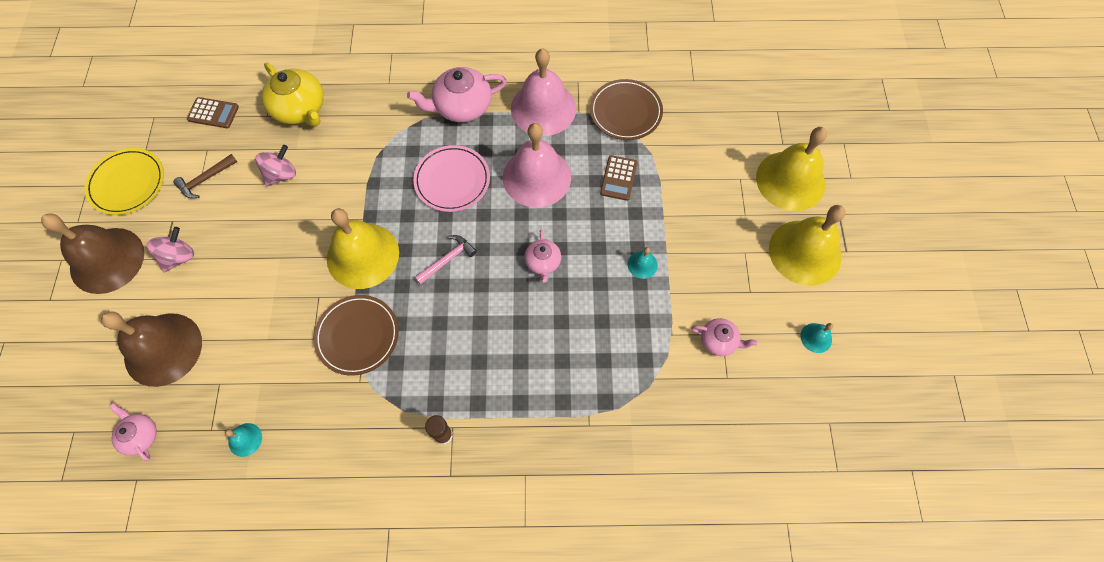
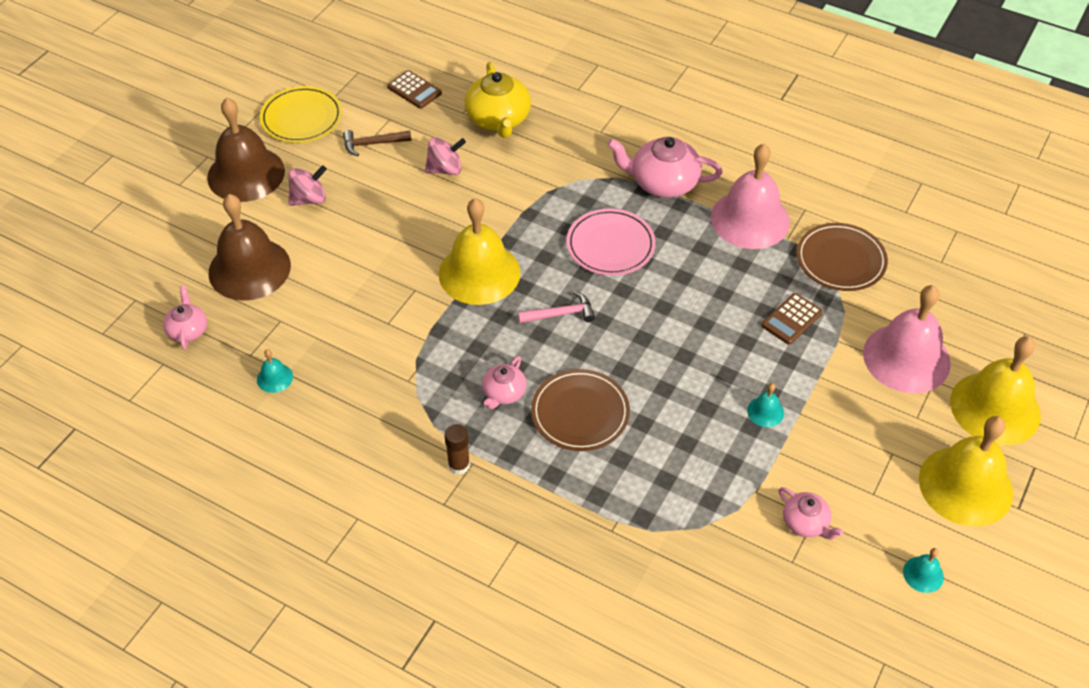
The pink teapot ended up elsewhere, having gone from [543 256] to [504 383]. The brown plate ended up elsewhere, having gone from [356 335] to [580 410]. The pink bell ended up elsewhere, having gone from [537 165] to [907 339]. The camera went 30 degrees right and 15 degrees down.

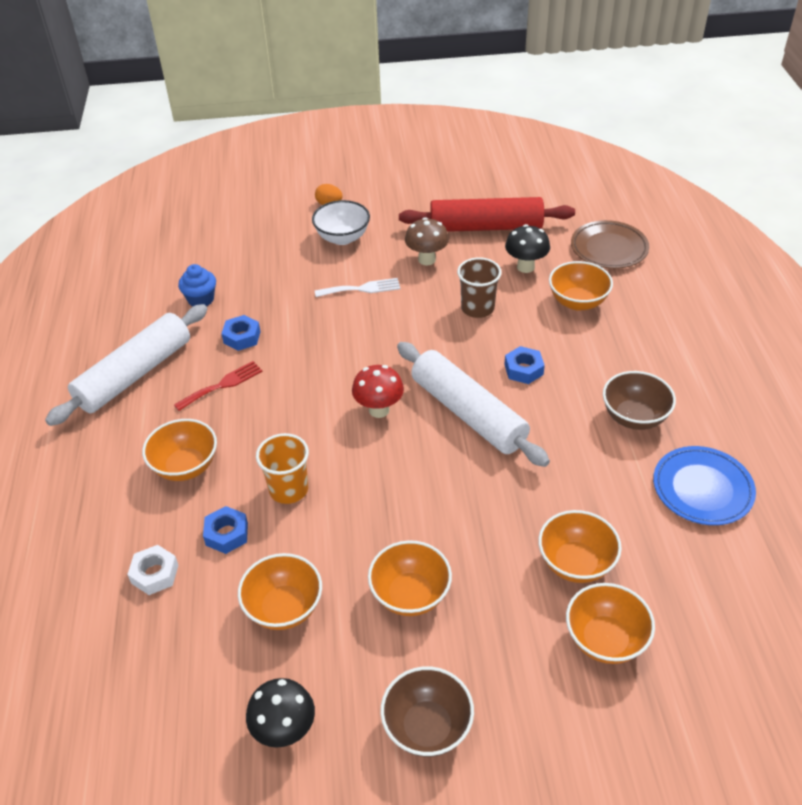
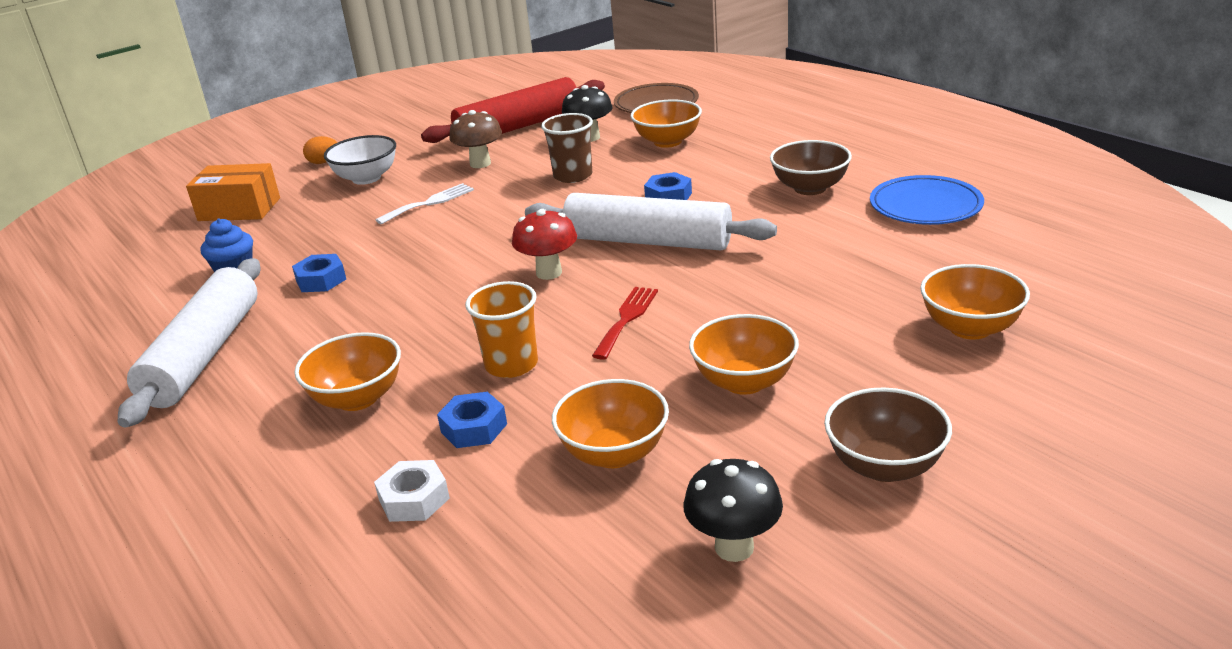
The second view gained the orange box at [233 192]. The red fork ended up elsewhere, having gone from [218 386] to [625 323]. The second view lost the orange bowl at [580 546]. The camera went 30 degrees left and 15 degrees down.

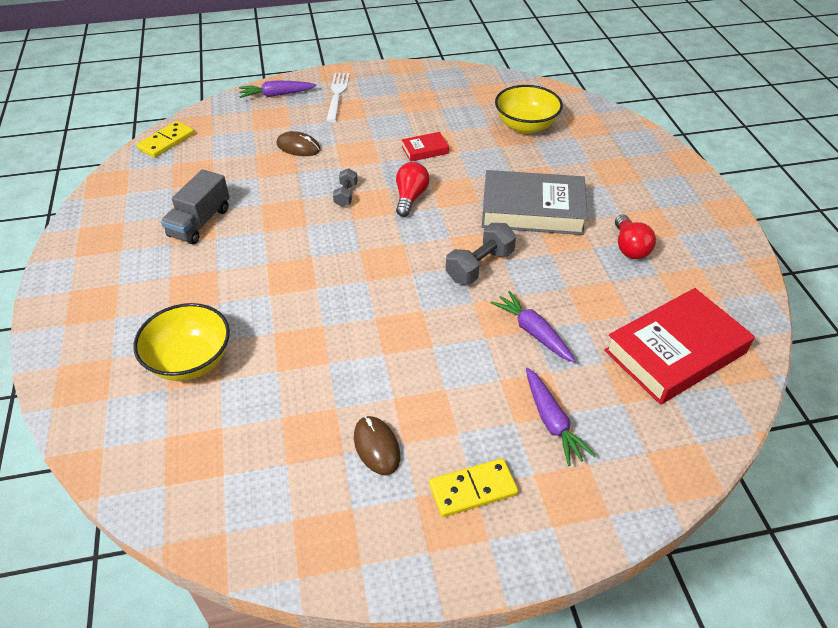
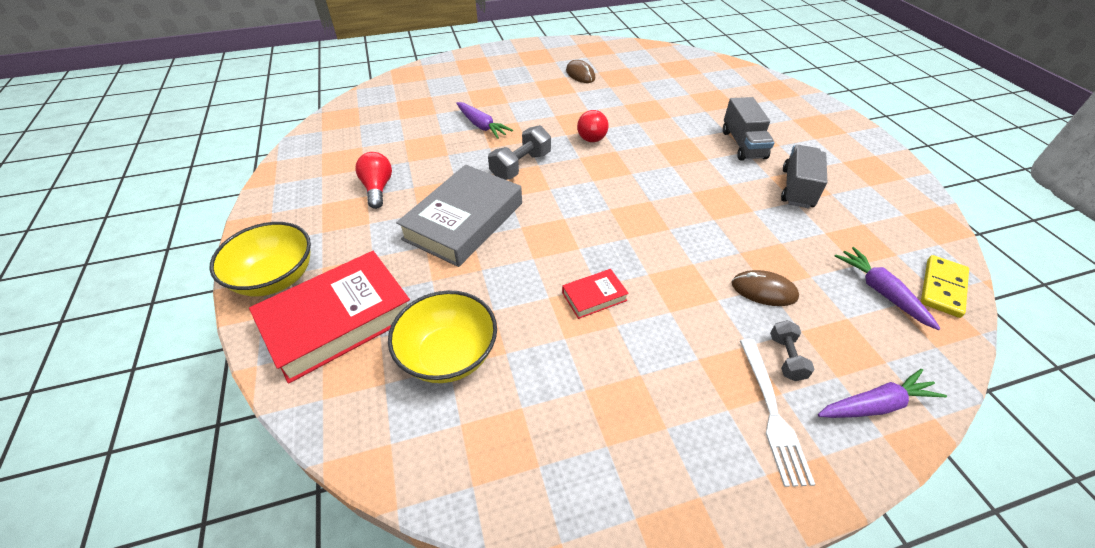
The yellow bowl ended up elsewhere, having gone from [181 342] to [260 259]. The red book ended up elsewhere, having gone from [679 346] to [329 317]. The grey book at [535 202] ended up facing another way, 60 degrees counterclockwise from before. The red light bulb ended up elsewhere, having gone from [413 189] to [593 126]. The second view gained the grey truck at [749 129]. The grey dumbbell ended up elsewhere, having gone from [345 187] to [792 350]. The purple carrot ended up elsewhere, having gone from [561 417] to [888 288]. The second view lost the yellow domino at [473 487]. The camera went 175 degrees right and 0 degrees up.

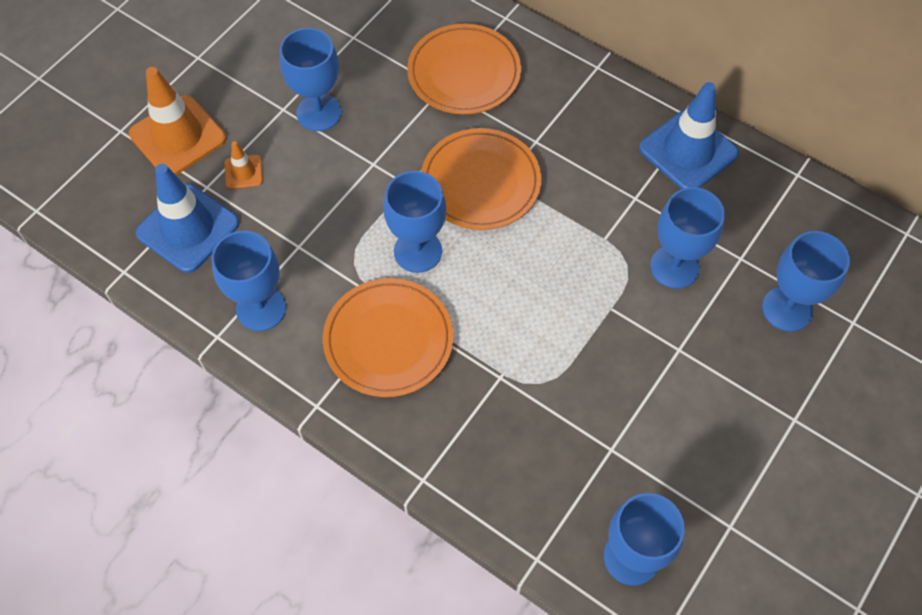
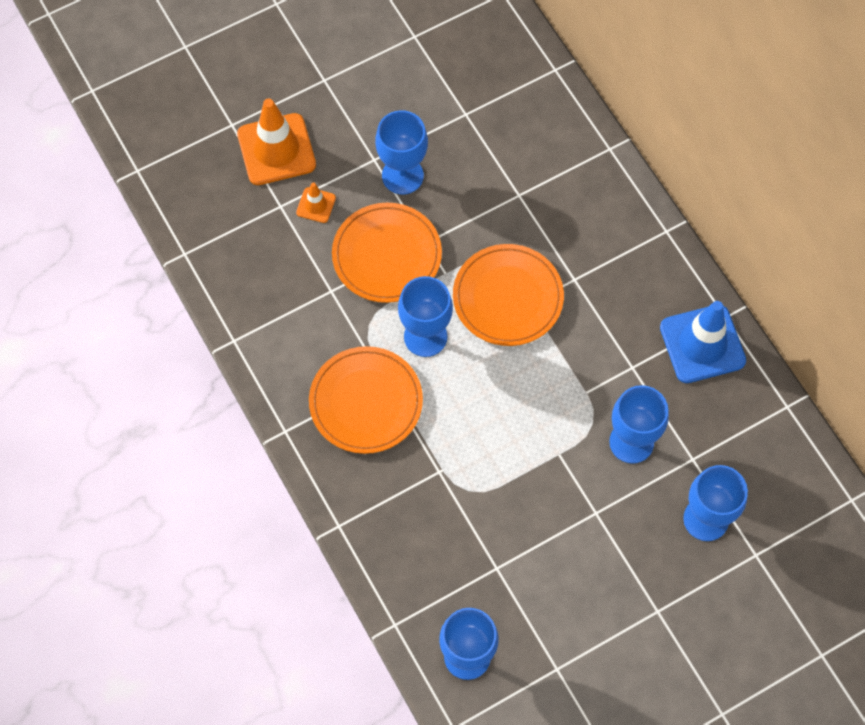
The orange plate ended up elsewhere, having gone from [464 69] to [387 253]. The second view lost the blue traffic cone at [187 218]. The second view lost the blue goblet at [248 281]. The camera went 25 degrees right and 5 degrees up.

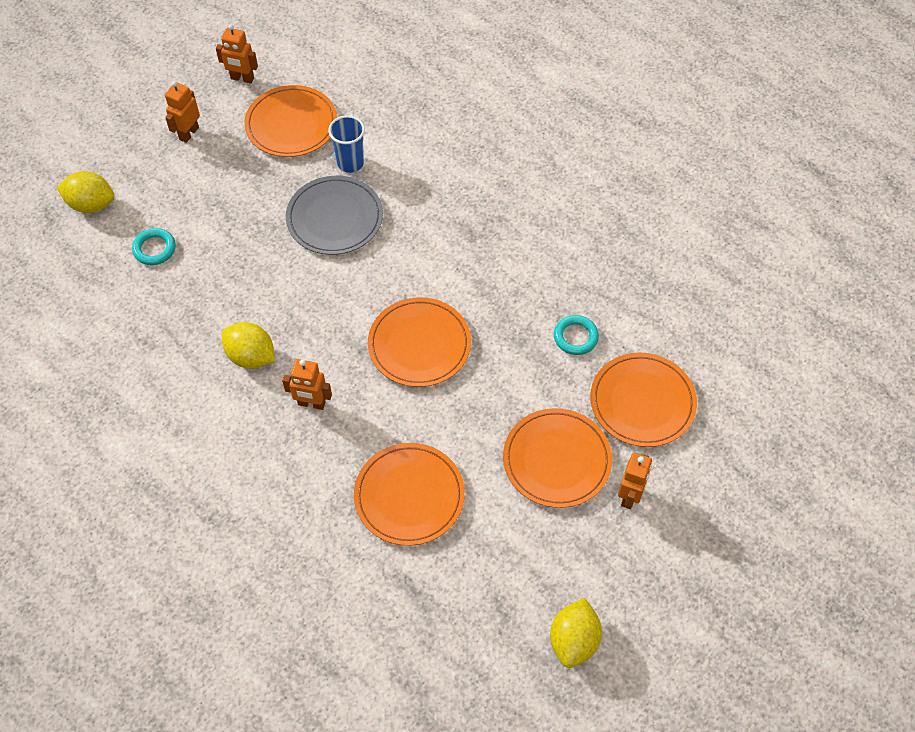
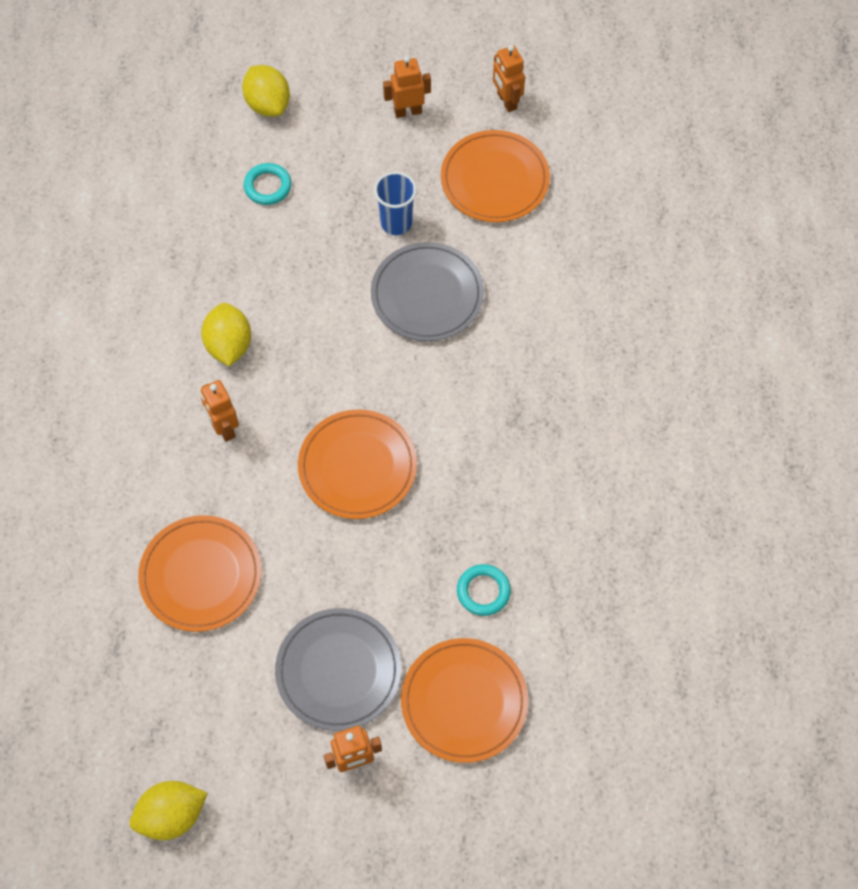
What was the orange plate at [557 458] turned into the grey plate at [338 669]. The blue cup ended up elsewhere, having gone from [346 144] to [395 203]. The camera went 50 degrees right and 5 degrees up.

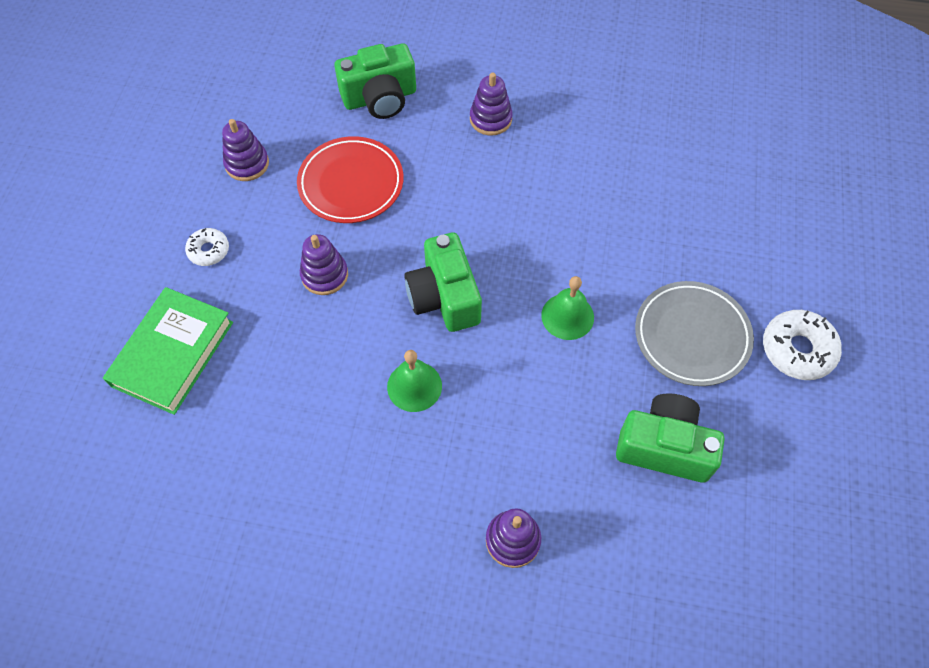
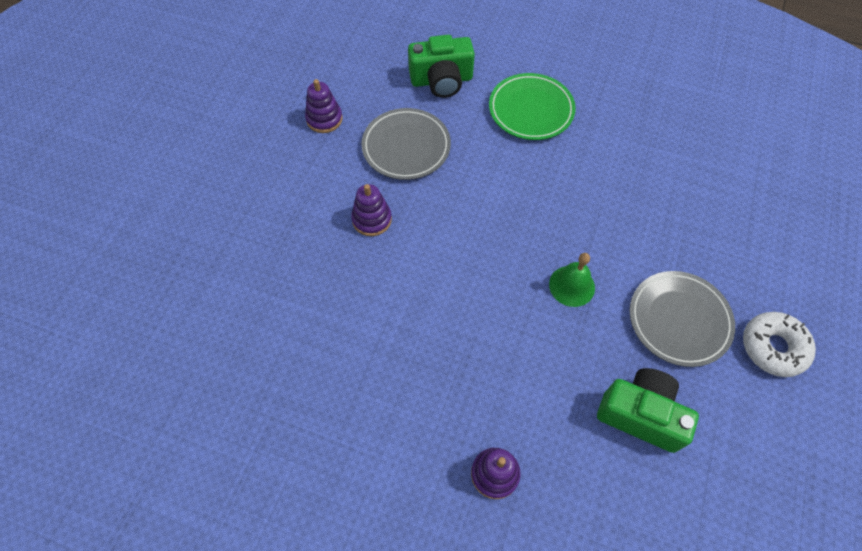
What was the red plate at [350 179] turned into the grey plate at [406 144]. Where the purple stacking toy stood at [491 104], the green plate came to stand at [532 106]. The second view lost the green book at [168 351]. The second view lost the white donut at [207 247]. The second view lost the green bell at [414 381]. The second view lost the green camera at [443 282]. The camera went 10 degrees right and 0 degrees up.

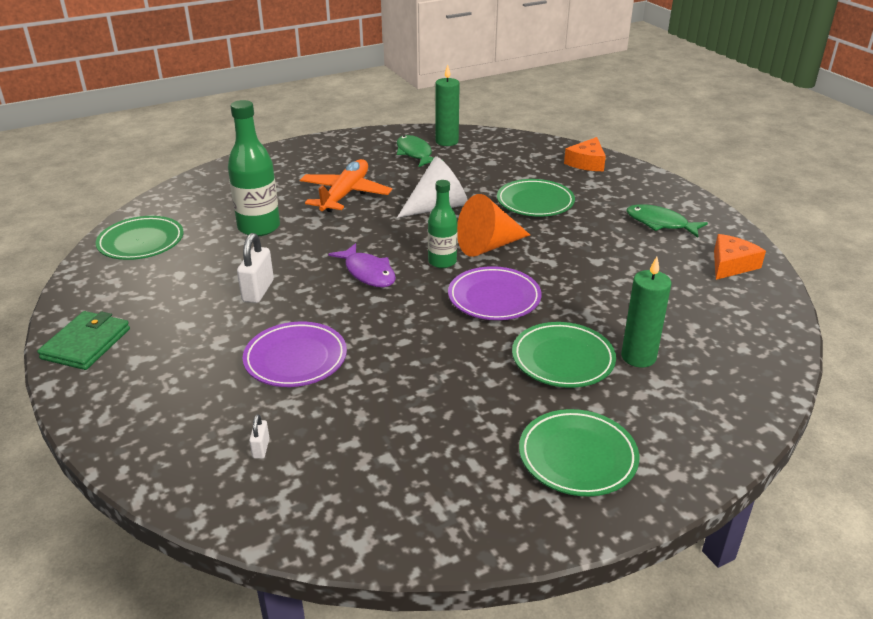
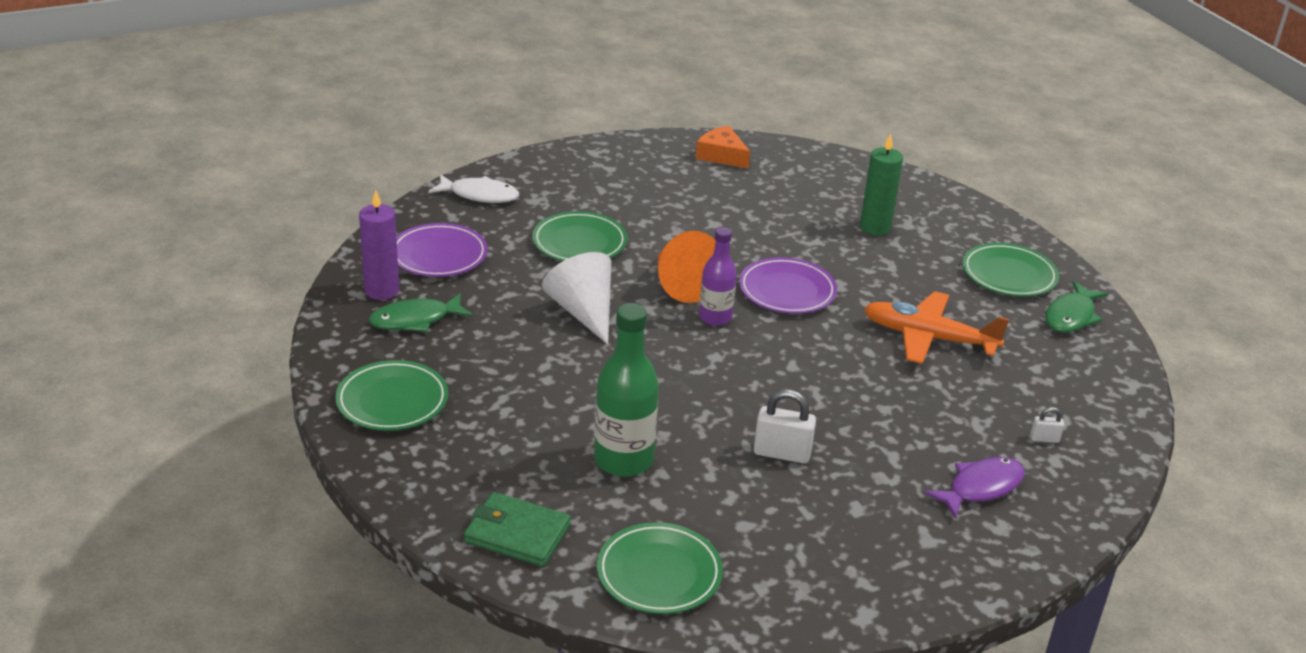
The green plate ended up elsewhere, having gone from [564 355] to [391 395]. What was the green candle at [447 105] turned into the purple candle at [379 245]. The purple plate ended up elsewhere, having gone from [295 354] to [442 250]. Where the orange cheese stood at [585 154], the white fish came to stand at [474 188]. The green wallet ended up elsewhere, having gone from [83 340] to [517 529]. What was the green bottle at [443 224] turned into the purple bottle at [718 276]. The orange plane ended up elsewhere, having gone from [346 185] to [936 327]. The purple fish ended up elsewhere, having gone from [362 265] to [974 488]. The green fish ended up elsewhere, having gone from [667 221] to [1076 307]. The camera went 90 degrees left and 0 degrees up.

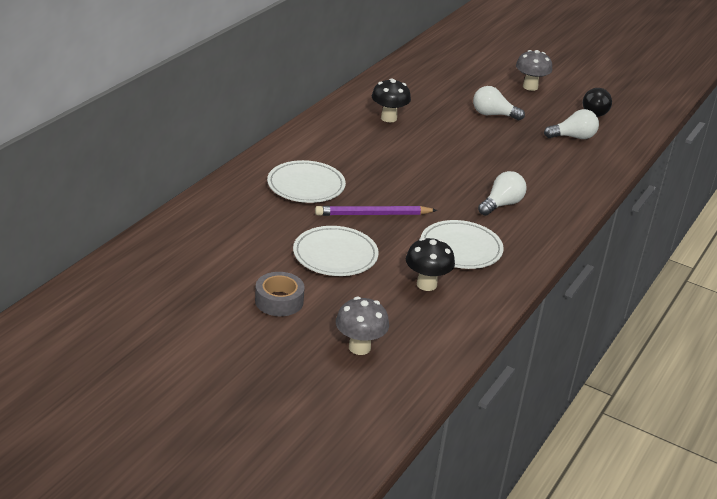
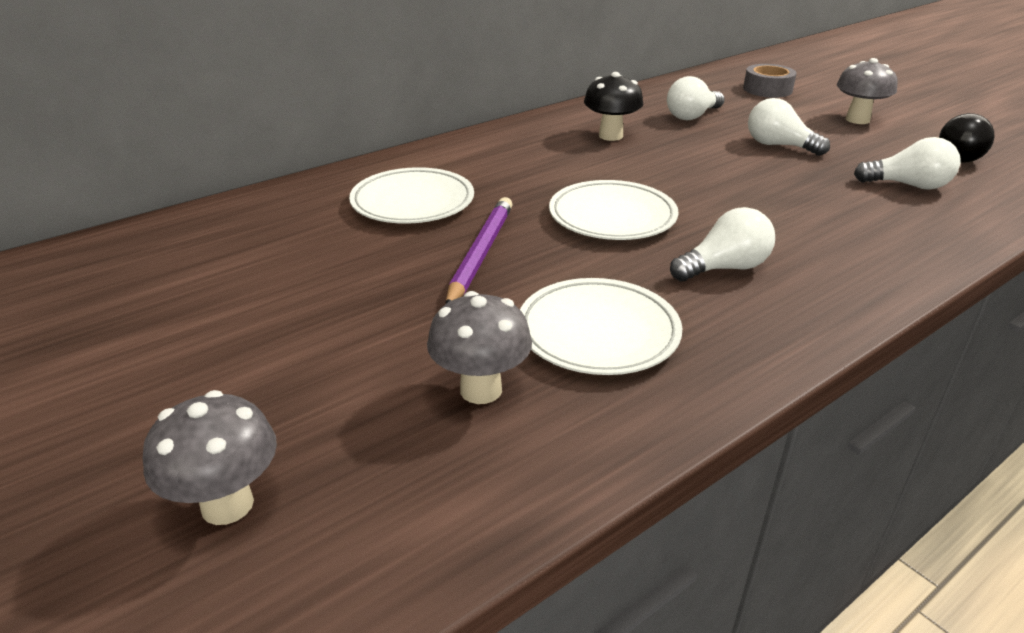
What was the black mushroom at [430 264] turned into the grey mushroom at [479 347]. The purple pencil at [376 211] ended up facing another way, 90 degrees clockwise from before. The white plate ended up elsewhere, having gone from [336 251] to [614 210]. The second view gained the white light bulb at [695 98]. The grey tape ended up elsewhere, having gone from [280 294] to [770 81]. The camera went 25 degrees right and 0 degrees up.

